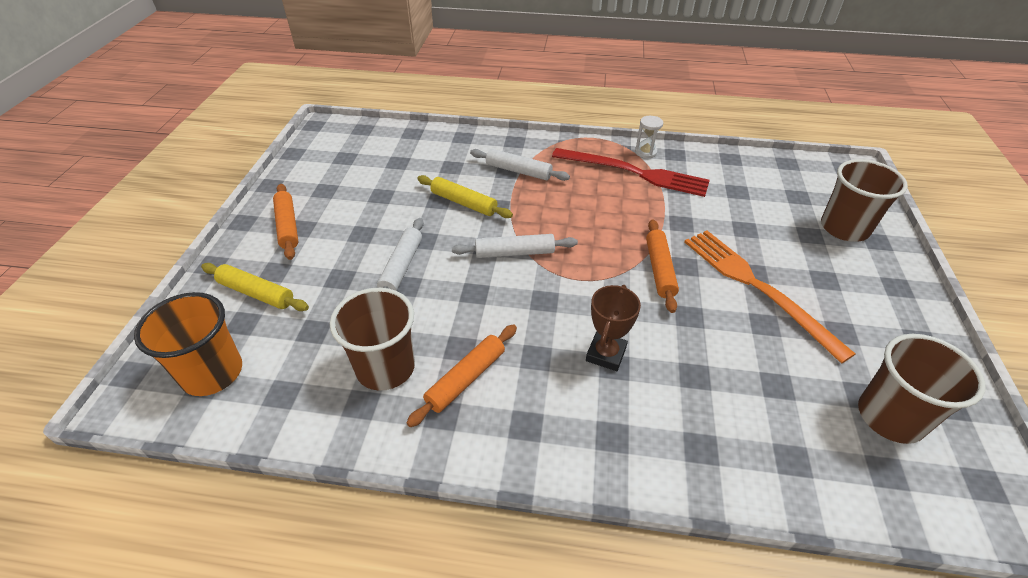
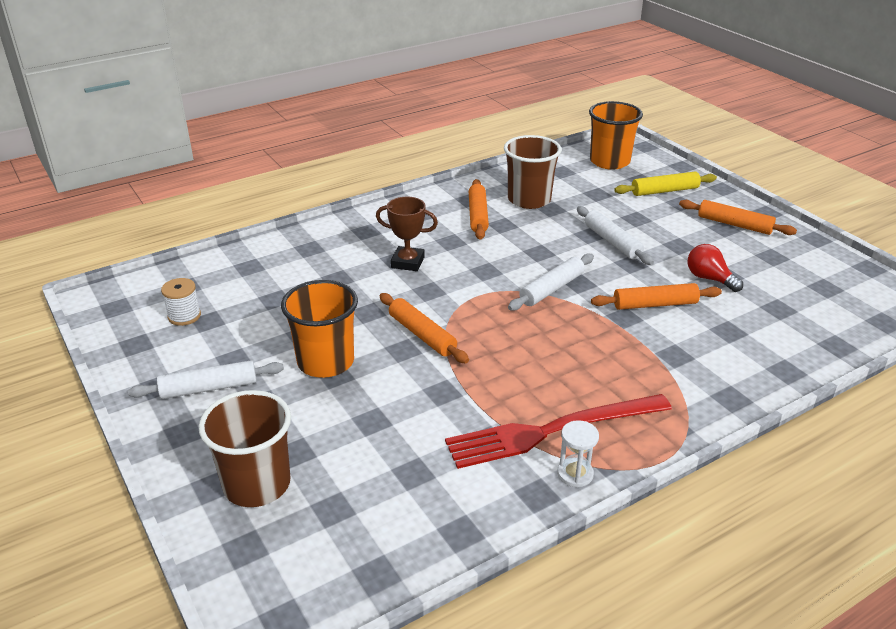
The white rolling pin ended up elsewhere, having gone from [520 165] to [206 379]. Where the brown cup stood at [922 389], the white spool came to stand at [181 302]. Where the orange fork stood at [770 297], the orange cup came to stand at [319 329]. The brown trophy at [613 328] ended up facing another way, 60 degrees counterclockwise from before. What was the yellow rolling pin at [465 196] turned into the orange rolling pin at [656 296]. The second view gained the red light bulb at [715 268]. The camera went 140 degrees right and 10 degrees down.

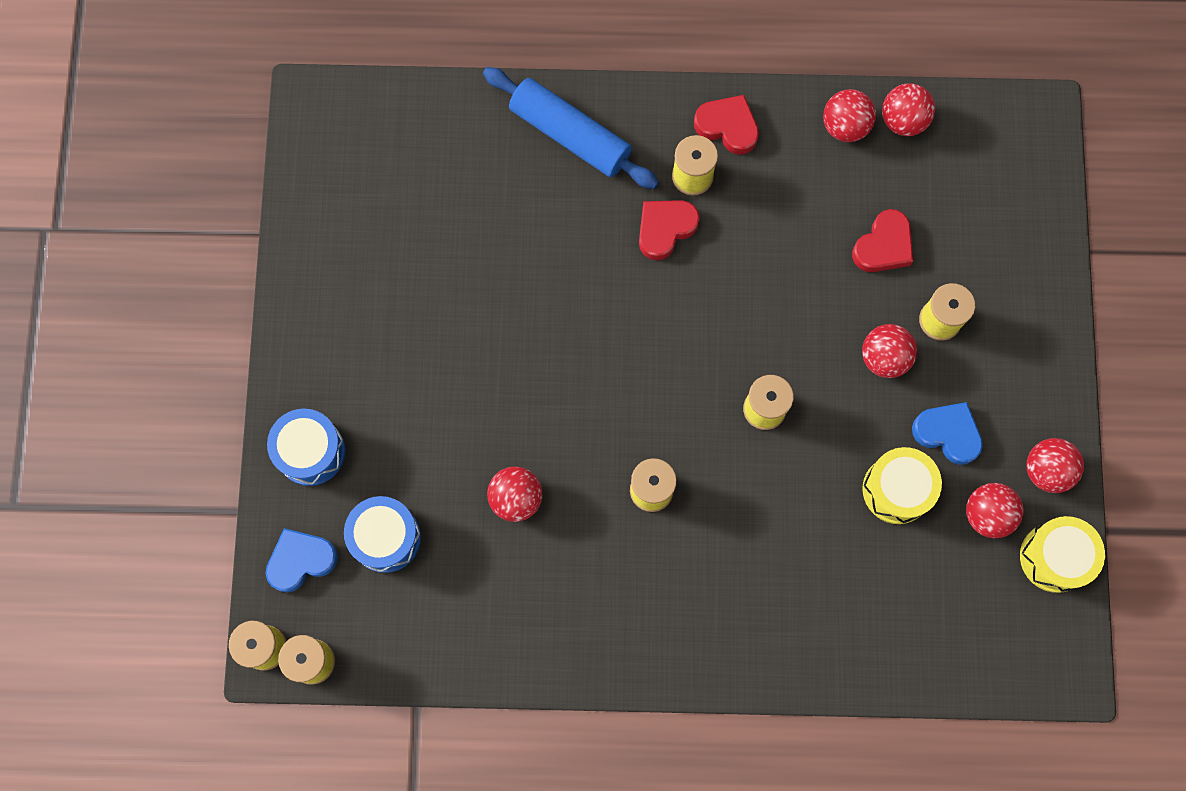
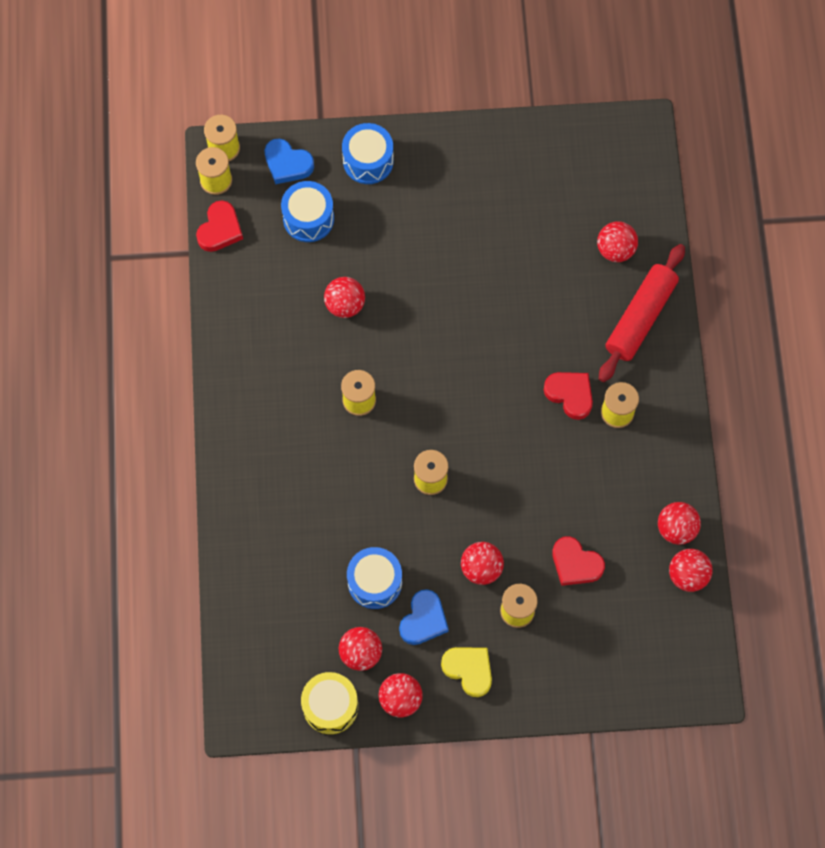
The red heart ended up elsewhere, having gone from [726 125] to [219 226]. The blue heart at [302 560] ended up facing another way, 150 degrees clockwise from before. What was the yellow drum at [902 485] turned into the blue drum at [374 578]. The second view gained the yellow heart at [466 672]. The second view gained the red ball at [617 241]. What was the blue rolling pin at [571 128] turned into the red rolling pin at [642 313]. The camera went 85 degrees right and 5 degrees down.

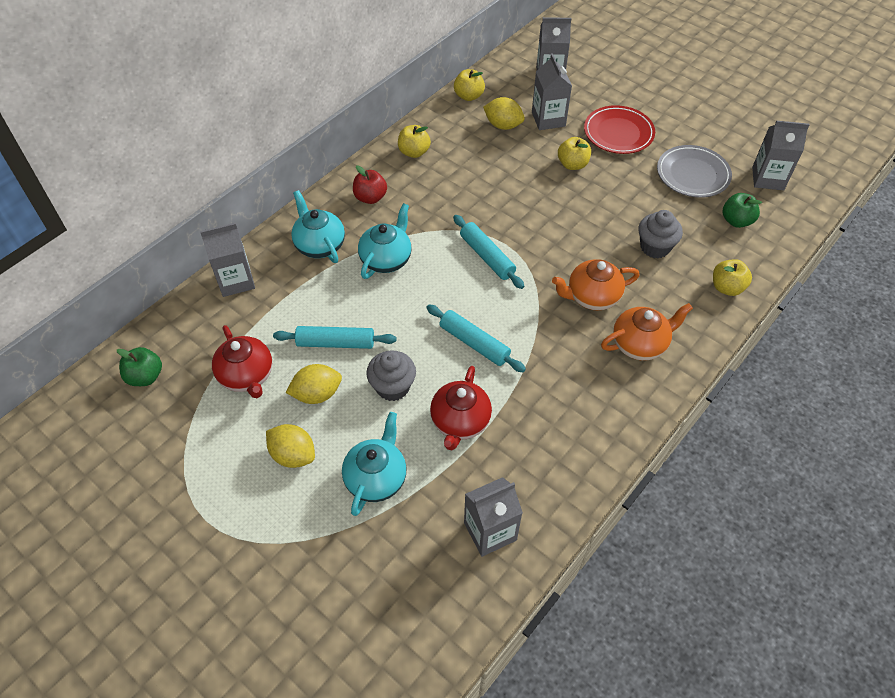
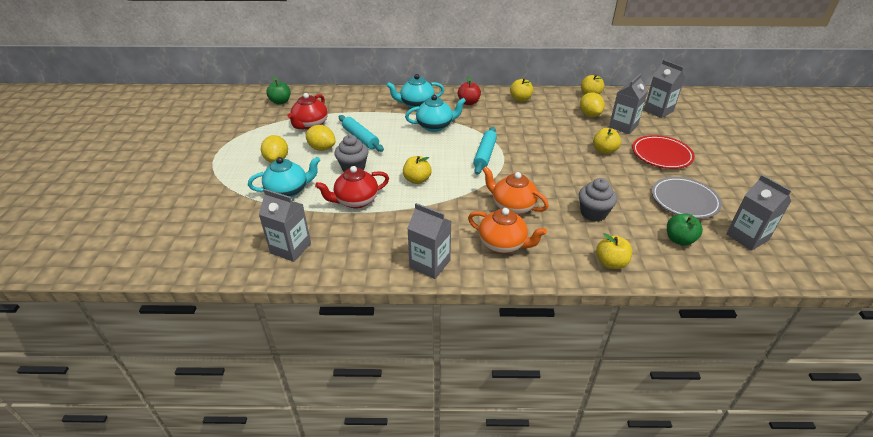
The turquoise teapot at [318 226] ended up facing another way, 120 degrees counterclockwise from before. Where the turquoise rolling pin stood at [476 338], the yellow apple came to stand at [417 170]. The grey carton ended up elsewhere, having gone from [227 260] to [429 241]. The camera went 50 degrees right and 15 degrees down.

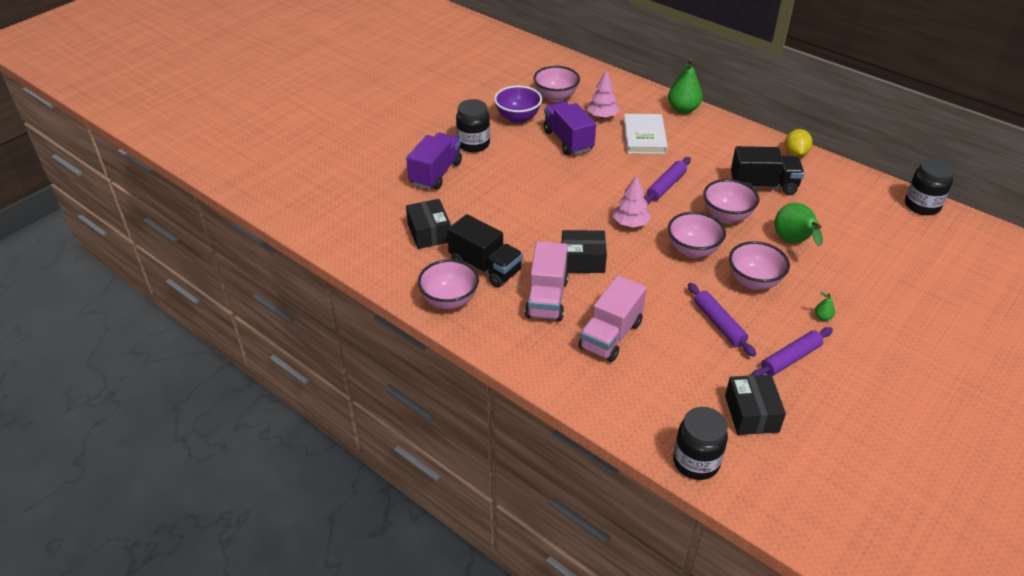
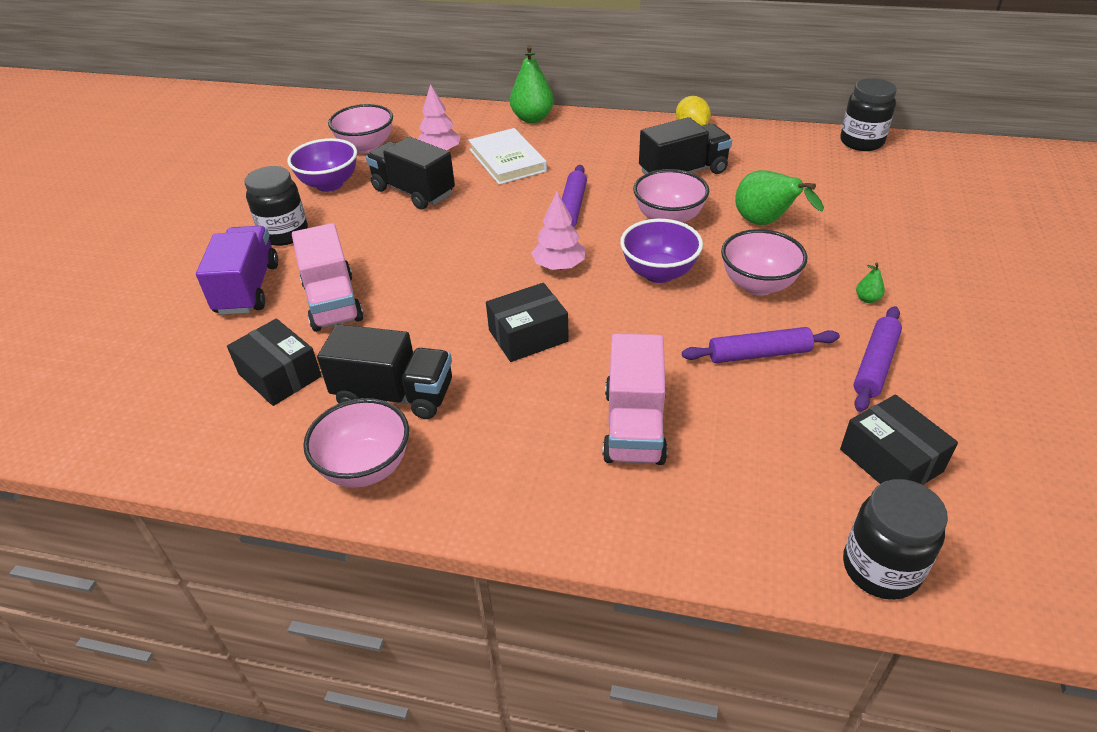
The pink truck ended up elsewhere, having gone from [547 281] to [327 277]. What was the purple truck at [569 128] turned into the black truck at [410 173]. What was the pink bowl at [697 235] turned into the purple bowl at [661 251]. The purple rolling pin at [722 320] ended up facing another way, 45 degrees counterclockwise from before. The camera went 25 degrees left and 0 degrees up.

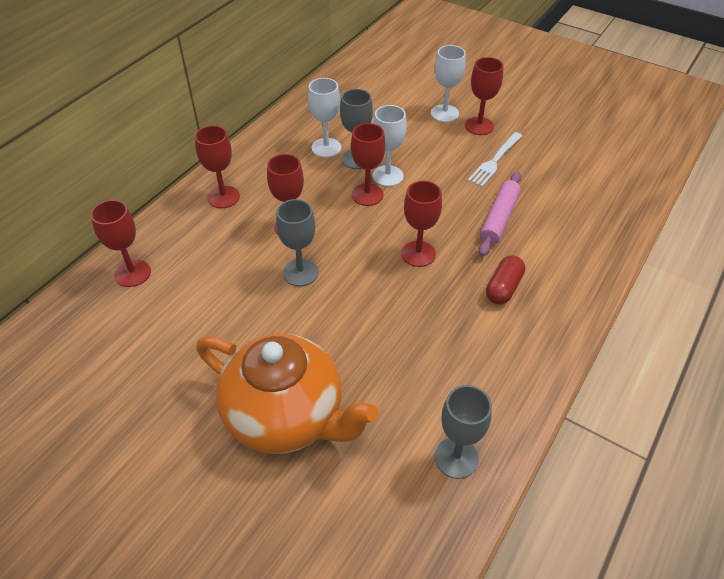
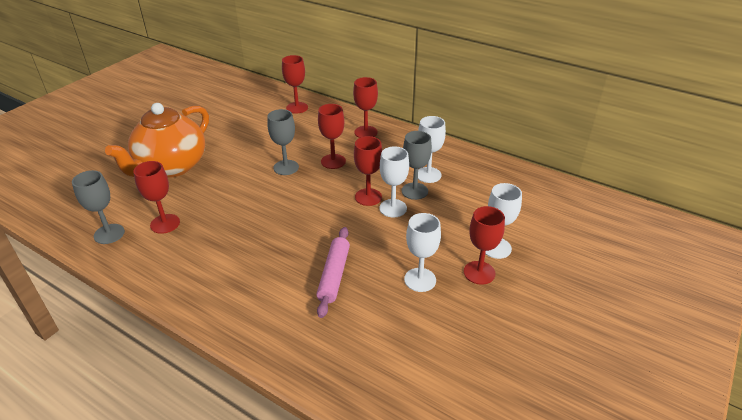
The red goblet ended up elsewhere, having gone from [421 224] to [156 197]. The pink rolling pin at [500 214] ended up facing another way, 75 degrees clockwise from before. Where the white fork stood at [495 159], the white goblet came to stand at [422 252]. The second view lost the red capsule at [505 279]. The camera went 90 degrees right and 10 degrees down.

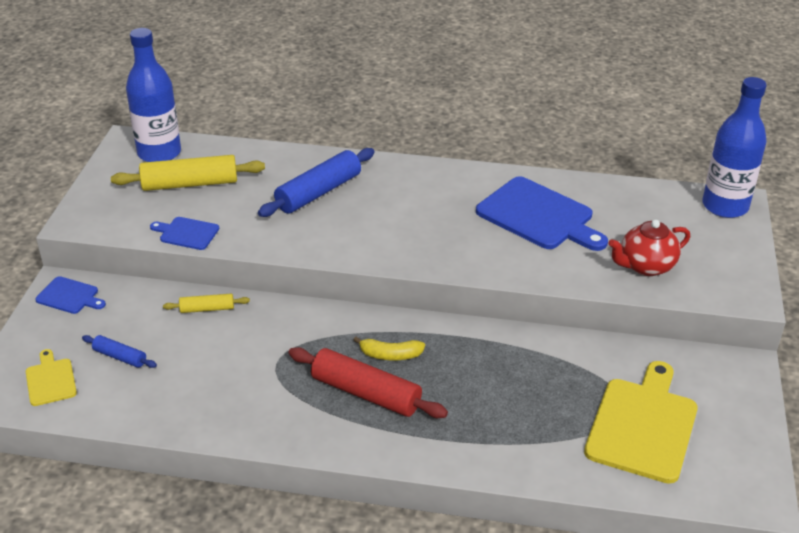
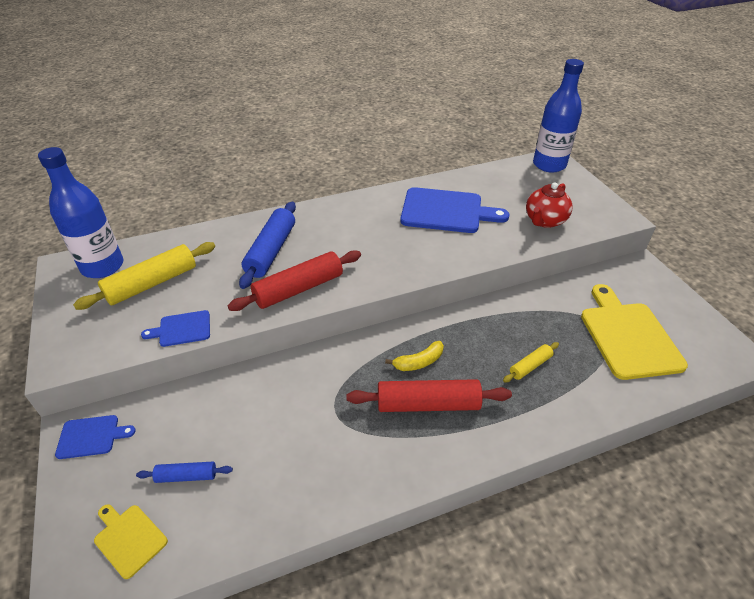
The second view gained the red rolling pin at [294 280]. The yellow rolling pin ended up elsewhere, having gone from [206 303] to [531 362]. The camera went 30 degrees left and 5 degrees up.

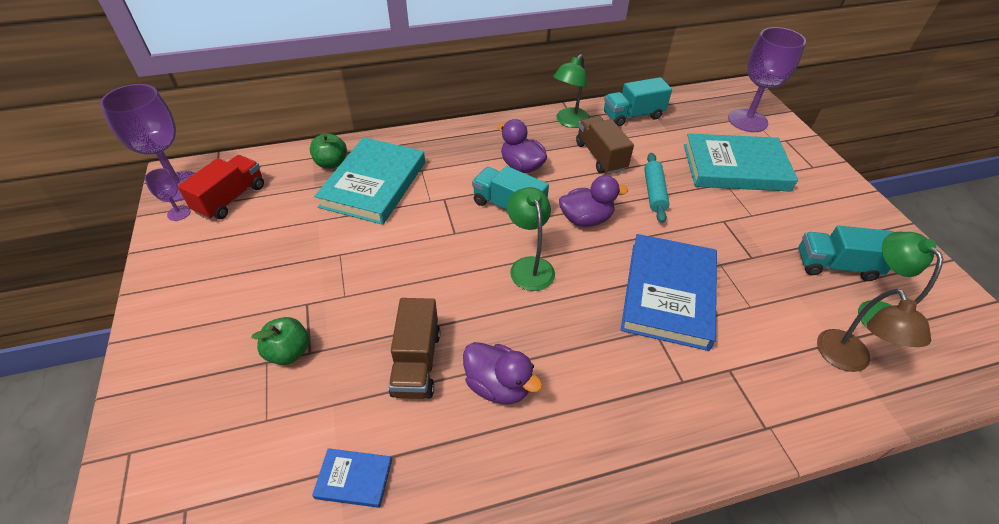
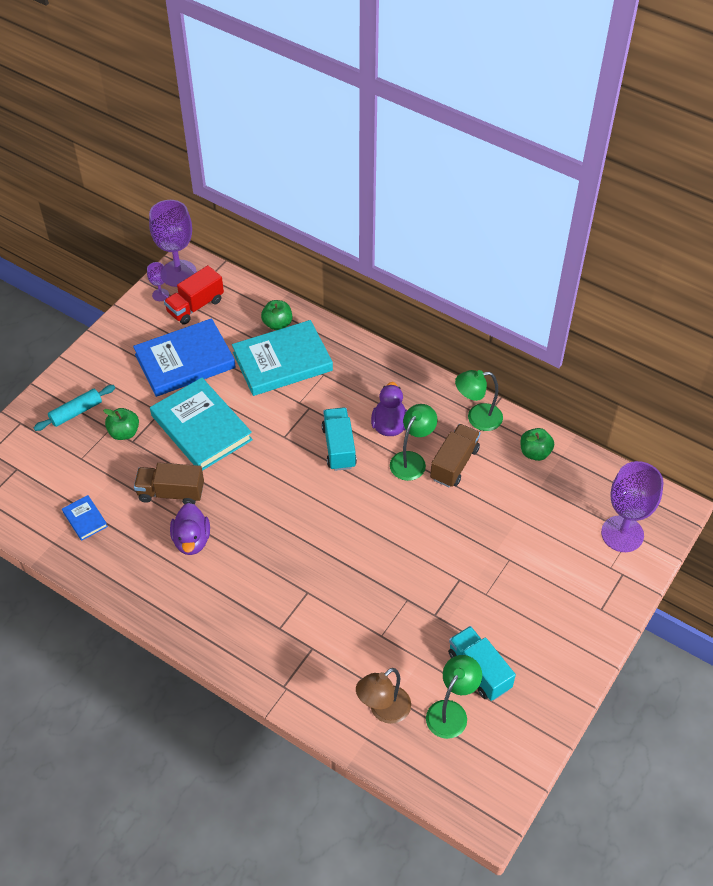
The turquoise rolling pin ended up elsewhere, having gone from [656 188] to [74 408]. The blue book ended up elsewhere, having gone from [669 292] to [184 357]. The brown truck at [414 348] ended up facing another way, 45 degrees clockwise from before. The turquoise book ended up elsewhere, having gone from [741 162] to [201 424]. The red truck at [221 187] ended up facing another way, 150 degrees clockwise from before. The green lamp ended up elsewhere, having gone from [531 239] to [413 442]. Where the turquoise truck stood at [638 101], the green apple came to stand at [537 444]. The second view lost the purple duck at [593 201]. The camera went 50 degrees right and 5 degrees up.

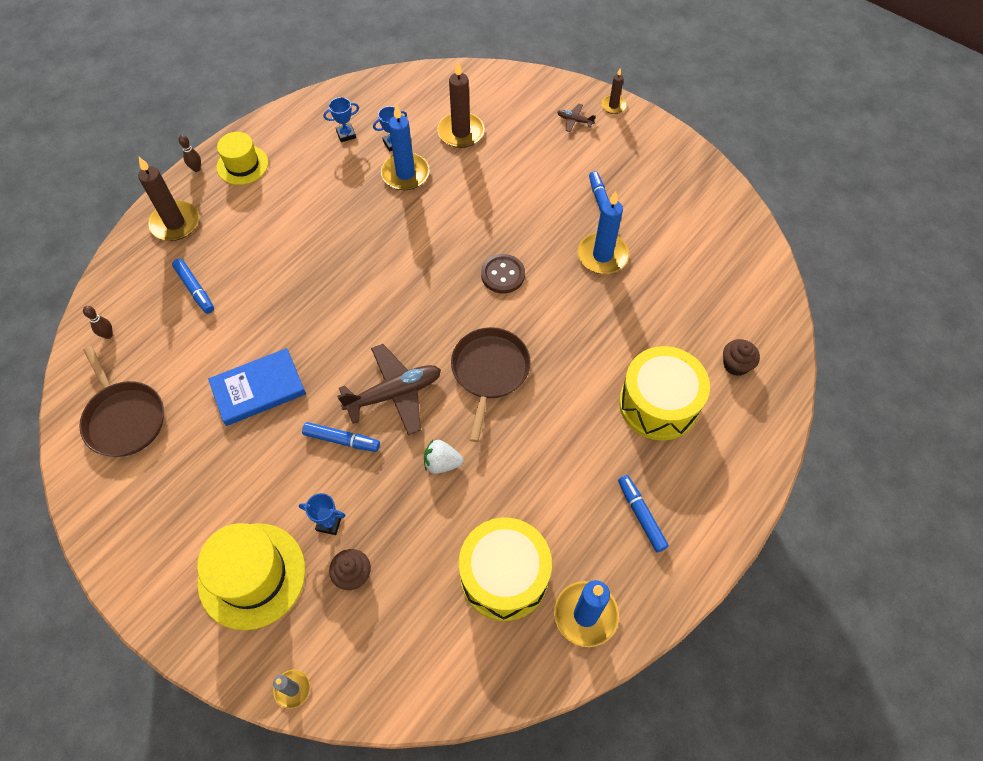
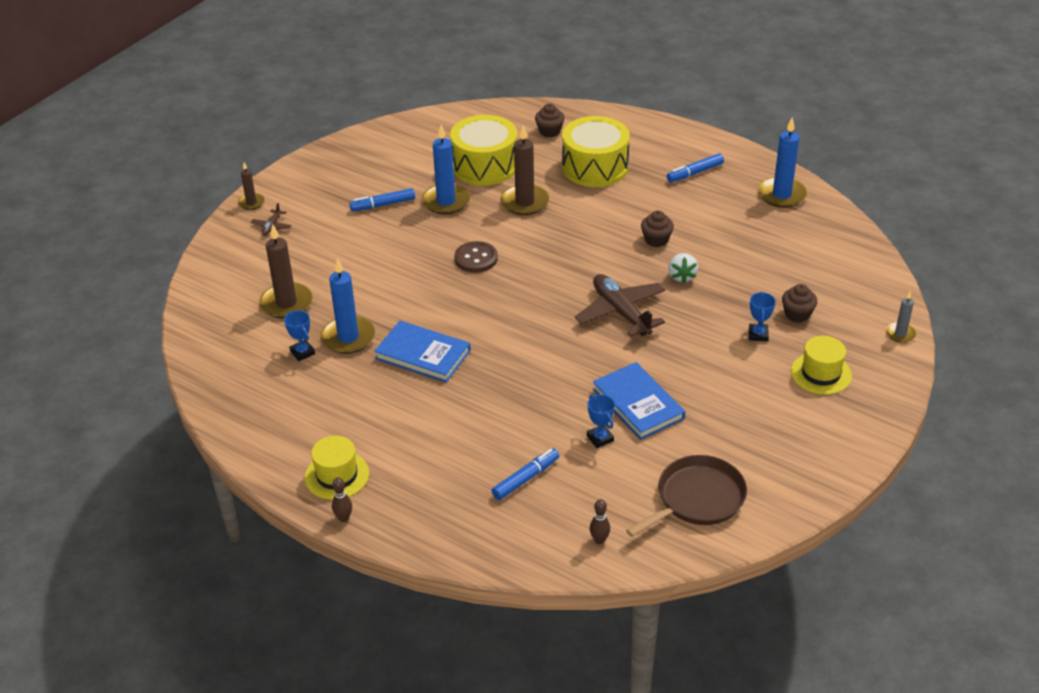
The second view gained the blue book at [422 352]. The yellow drum ended up elsewhere, having gone from [505 569] to [483 150]. The brown candle ended up elsewhere, having gone from [168 199] to [525 170]. The blue trophy ended up elsewhere, having gone from [341 119] to [601 421]. The second view gained the brown cupcake at [657 228]. The size of the yellow hat at [251 576] changed by a factor of 0.63. The second view lost the blue marker at [341 437]. The second view lost the brown pan at [491 384]. The camera went 95 degrees left and 20 degrees down.

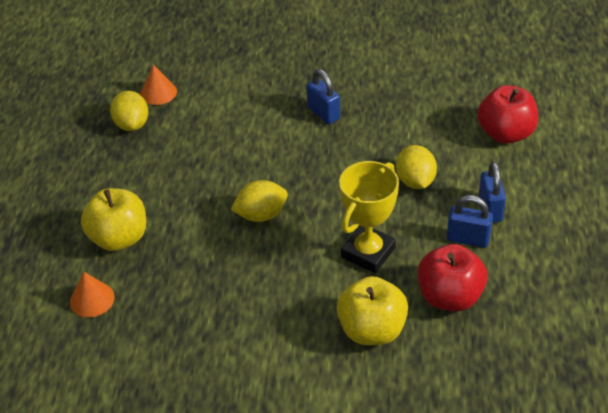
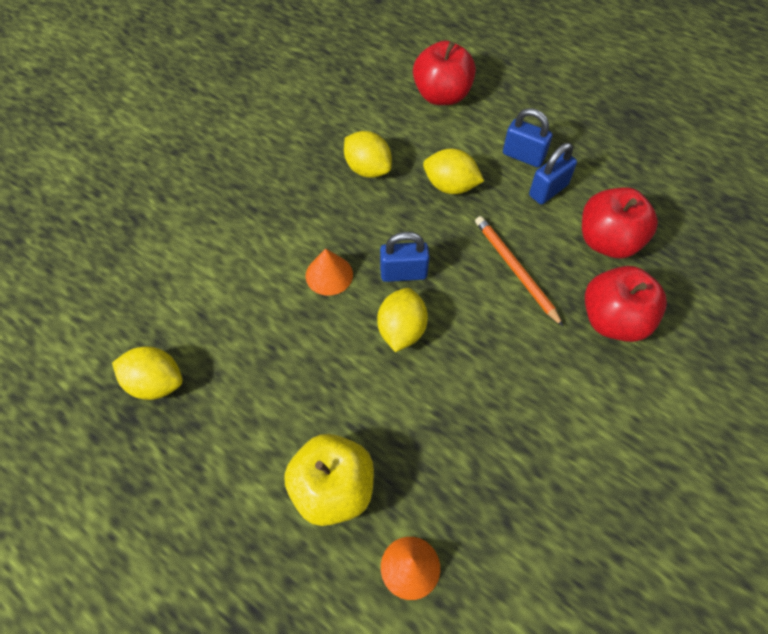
The orange cone ended up elsewhere, having gone from [158 85] to [329 272]. The second view gained the yellow lemon at [368 154]. The blue padlock ended up elsewhere, having gone from [323 96] to [405 257]. Where the yellow trophy stood at [369 217], the orange pencil came to stand at [519 271]. What was the yellow apple at [372 310] turned into the red apple at [626 304]. The camera went 60 degrees left and 15 degrees up.

